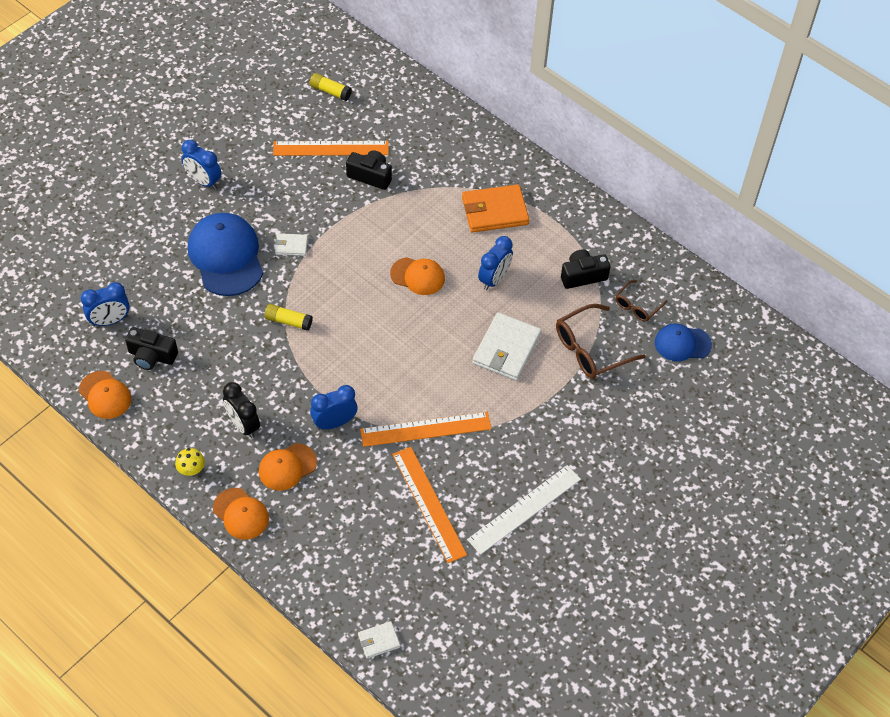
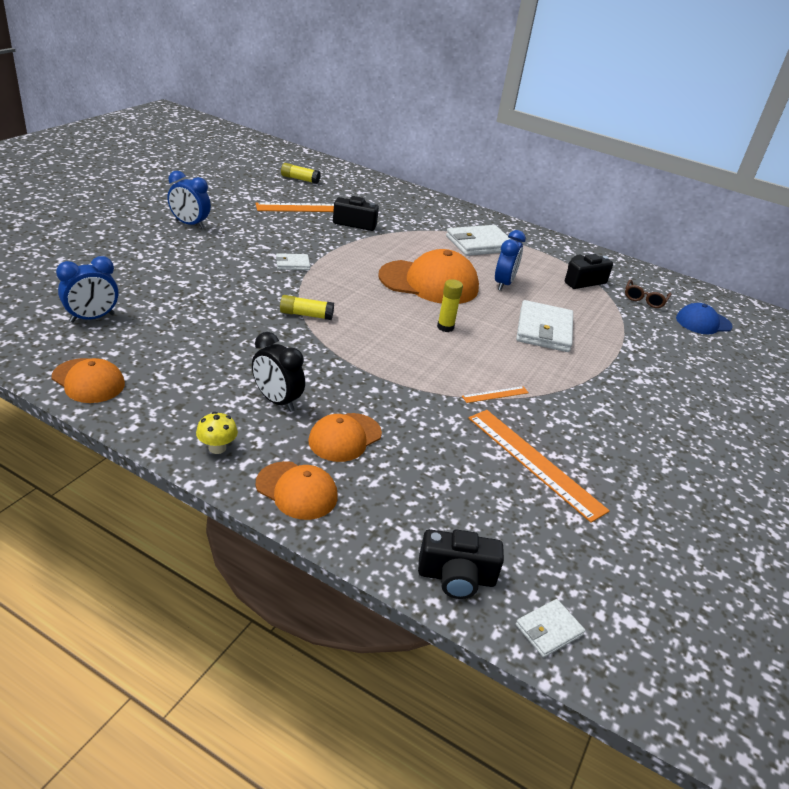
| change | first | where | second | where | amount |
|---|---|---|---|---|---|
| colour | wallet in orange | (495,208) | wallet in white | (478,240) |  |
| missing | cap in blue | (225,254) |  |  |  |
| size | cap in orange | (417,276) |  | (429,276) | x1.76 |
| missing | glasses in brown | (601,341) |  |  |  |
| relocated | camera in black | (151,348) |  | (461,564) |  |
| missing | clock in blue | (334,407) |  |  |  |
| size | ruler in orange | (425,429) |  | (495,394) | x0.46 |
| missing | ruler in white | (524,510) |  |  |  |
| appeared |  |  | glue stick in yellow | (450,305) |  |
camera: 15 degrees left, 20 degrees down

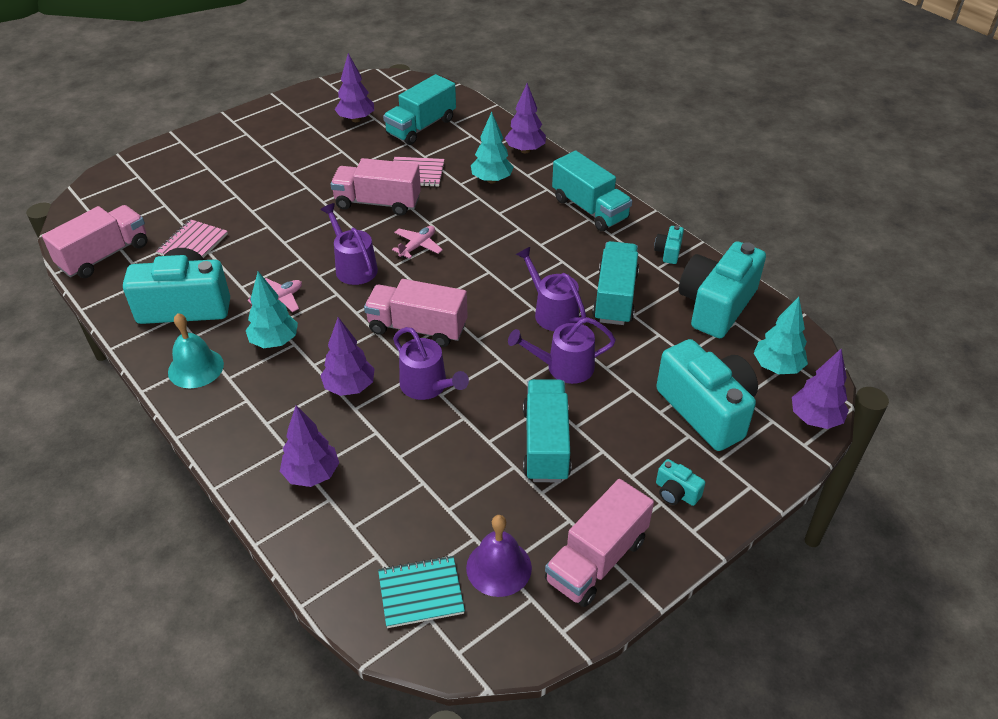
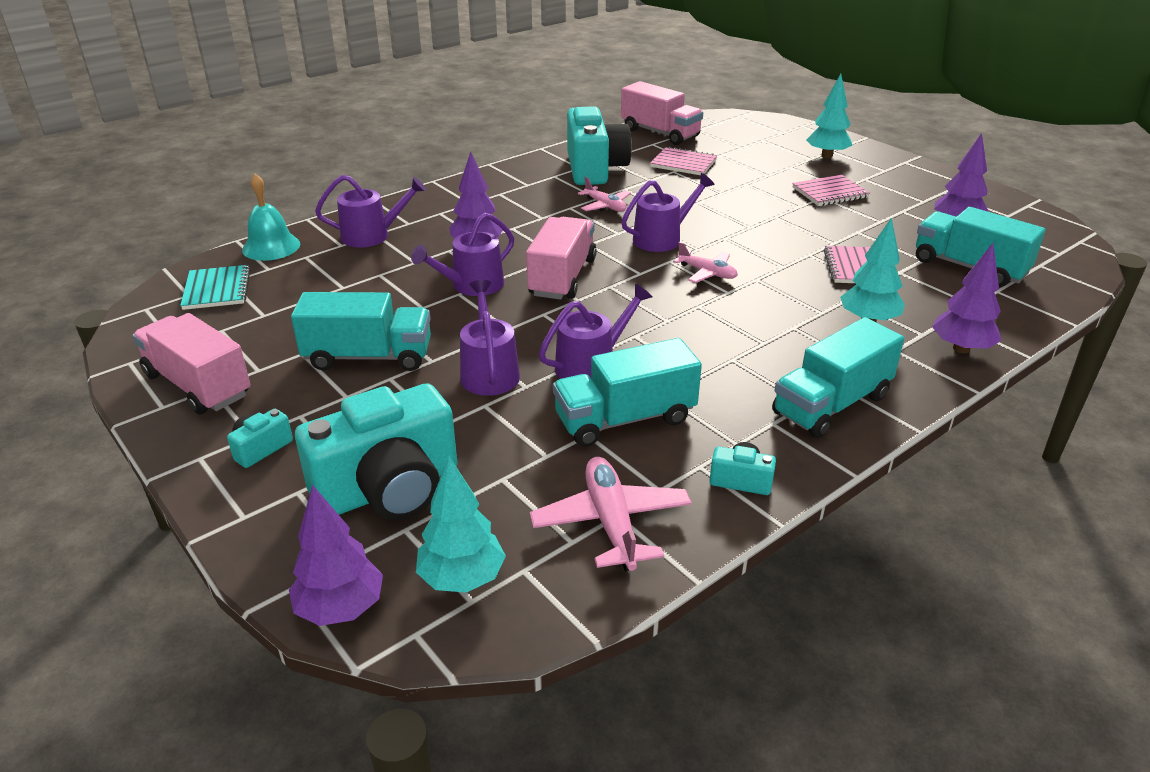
| change | first | where | second | where | amount |
|---|---|---|---|---|---|
| missing | truck in pink | (375,187) |  |  |  |
| spun | truck in turquoise | (615,283) |  | (627,392) | 150 degrees clockwise |
| exchanged | camera in turquoise | (722,289) | plane in pink | (611,514) |  |
| relocated | tree in turquoise | (272,309) |  | (829,116) |  |
| relocated | bell in turquoise | (196,350) |  | (271,217) |  |
| exchanged | tree in purple | (309,446) | watering can in purple | (370,211) |  |
| missing | bell in purple | (499,556) |  |  |  |
| appeared |  |  | notebook in pink | (831,190) |  |
camera: 90 degrees right, 10 degrees down

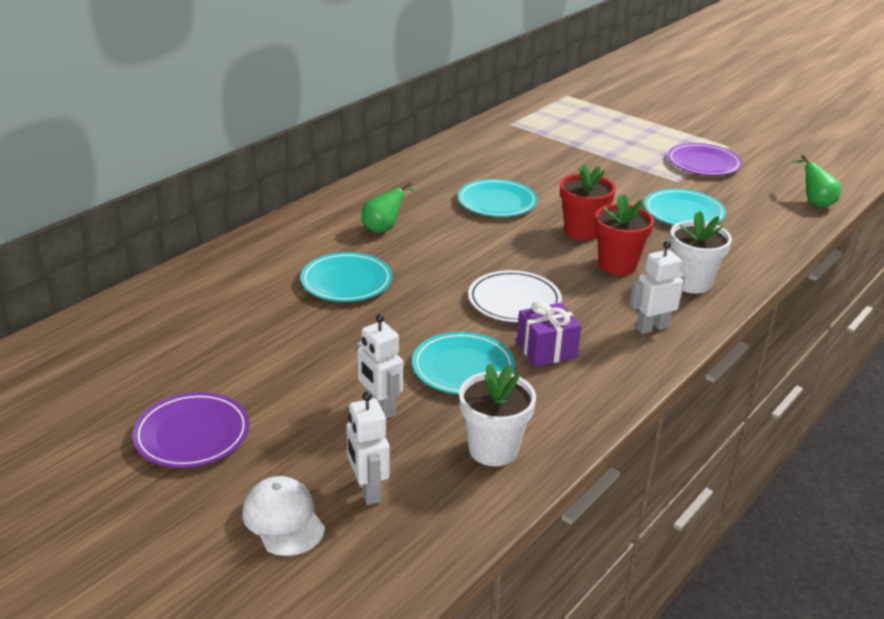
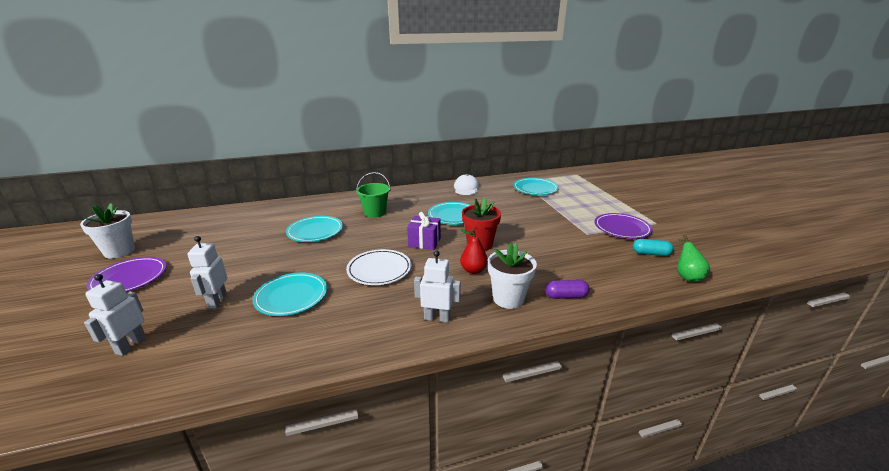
| change | first | where | second | where | amount |
|---|---|---|---|---|---|
| exchanged | pear in green | (391,207) | bucket in green | (373,194) |  |
| relocated | plate in turquoise | (685,207) |  | (536,186) |  |
| exchanged | flower pot in red | (624,234) | pear in red | (474,251) |  |
| relocated | gift in purple | (549,334) |  | (424,231) |  |
| relocated | flower pot in white | (497,414) |  | (107,231) |  |
| relocated | cap in white | (283,516) |  | (466,184) |  |
| appeared |  |  | capsule in turquoise | (653,247) |  |
| appeared |  |  | capsule in purple | (567,289) |  |
camera: 35 degrees right, 5 degrees down

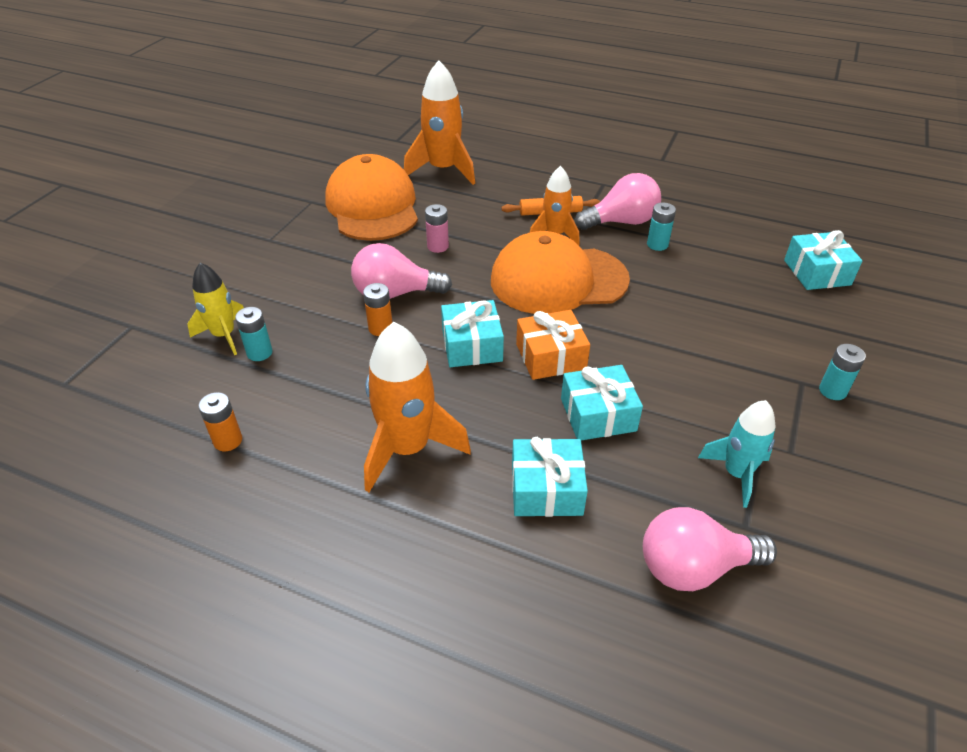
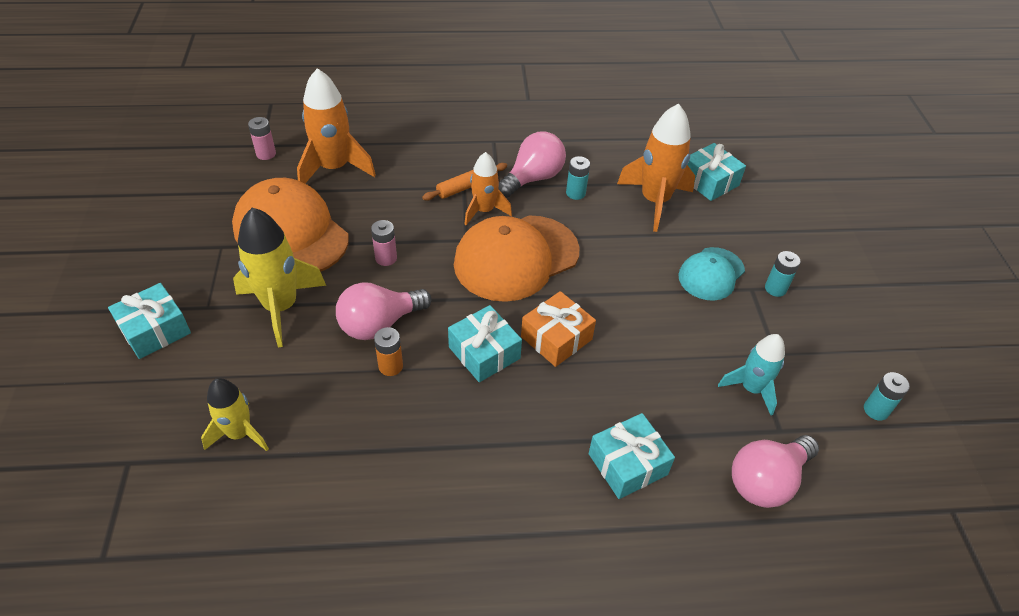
| change | first | where | second | where | amount |
|---|---|---|---|---|---|
| relocated | battery in turquoise | (254,334) |  | (887,396) |  |
| relocated | rocket in orange | (417,407) |  | (656,167) |  |
| relocated | gift in turquoise | (602,403) |  | (149,321) |  |
| missing | battery in orange | (220,421) |  |  |  |
| appeared |  |  | battery in pink | (262,138) |  |
| appeared |  |  | rocket in yellow | (279,277) |  |
| appeared |  |  | cap in turquoise | (711,274) |  |
camera: 30 degrees left, 5 degrees up

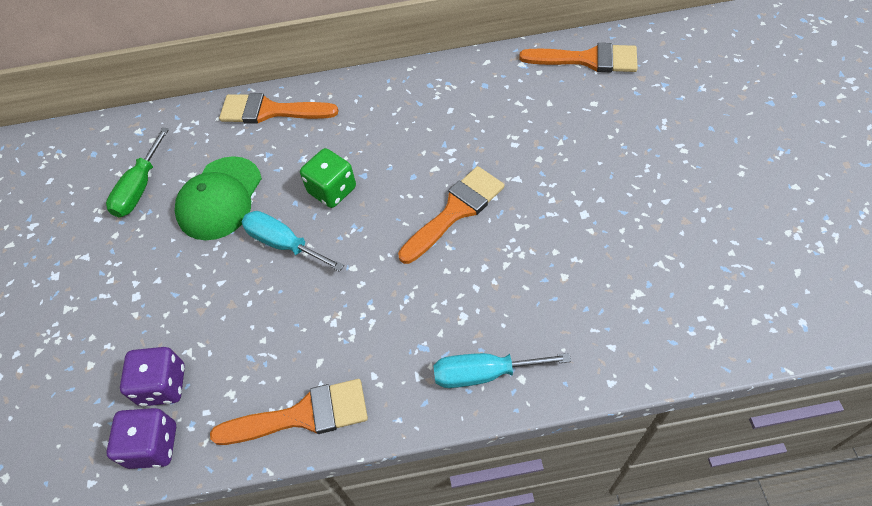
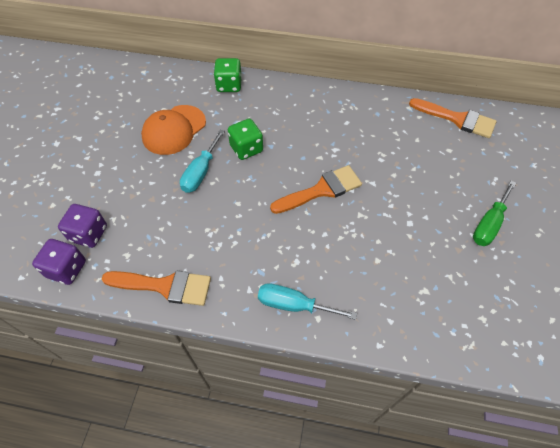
| change | first | where | second | where | amount |
|---|---|---|---|---|---|
| exchanged | brush in orange | (278,108) | dice in green | (228,75) |  |
| relocated | screwdriver in green | (137,172) |  | (494,213) |  |
| colour | cap in green | (218,198) | cap in orange | (173,130) |  |
| spun | screwdriver in turquoise | (293,241) |  | (202,161) | 120 degrees counterclockwise |
camera: 15 degrees right, 0 degrees up

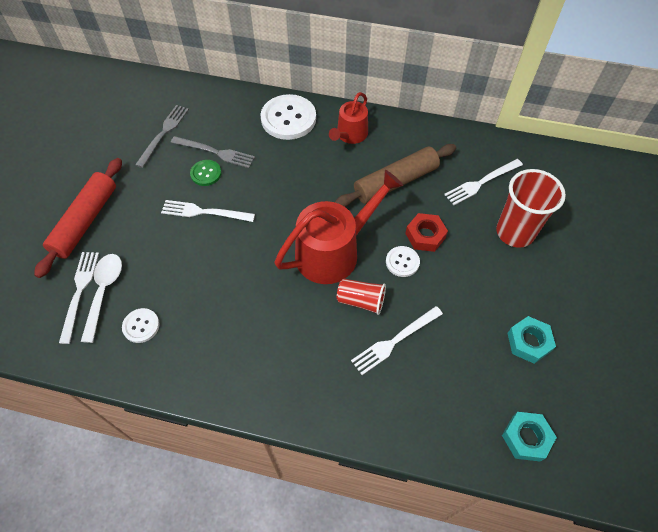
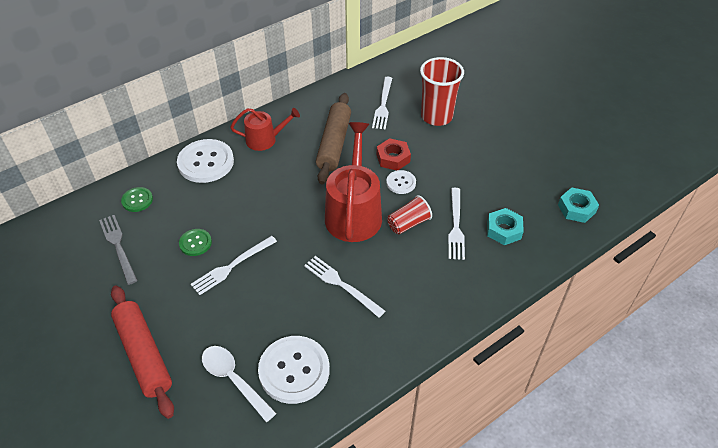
| change | first | where | second | where | amount |
|---|---|---|---|---|---|
| spun | watering can in red | (348,118) |  | (265,129) | 75 degrees counterclockwise |
| missing | fork in grey | (213,152) |  |  |  |
| relocated | fork in white | (79,298) |  | (344,287) |  |
| size | button in white | (141,325) |  | (294,370) | x1.92 |
| relocated | nut in turquoise | (531,340) |  | (505,226) |  |
| appeared |  |  | button in green | (137,199) |  |
camera: 50 degrees left, 10 degrees down

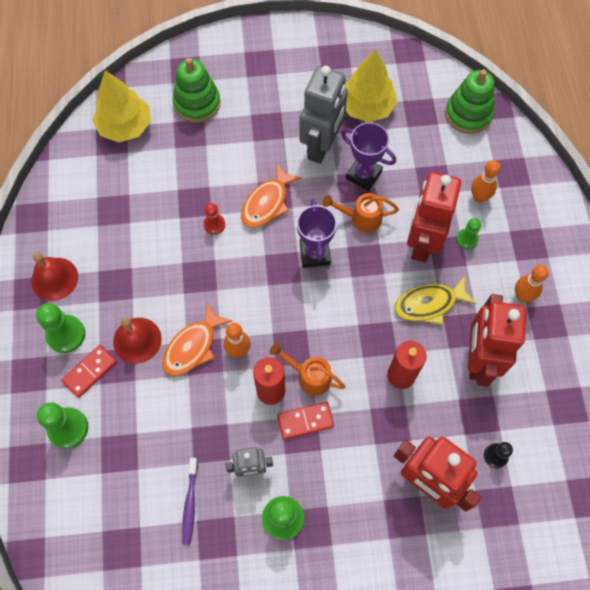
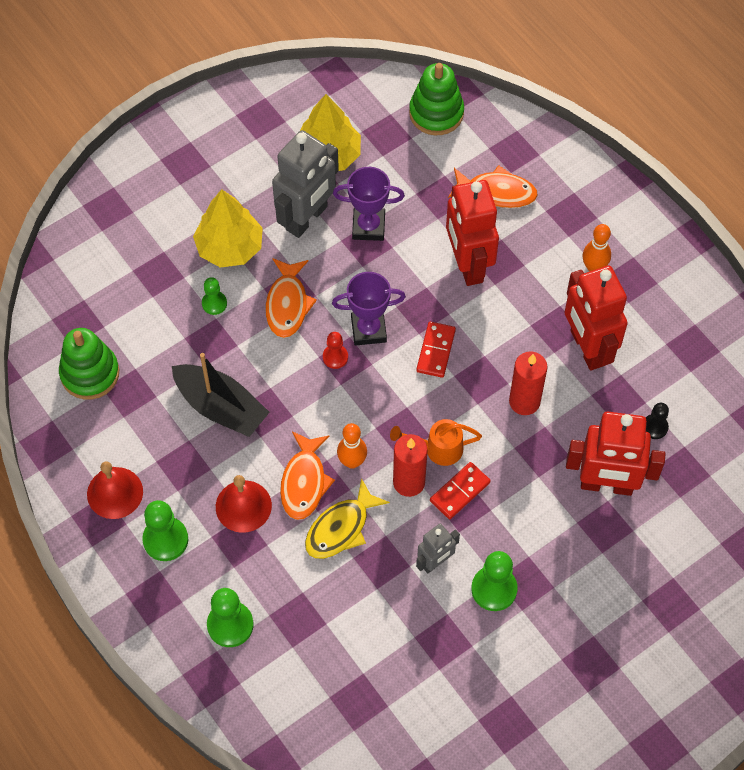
| change | first | where | second | where | amount |
|---|---|---|---|---|---|
| relocated | stacking toy in green | (196,90) |  | (89,364) |  |
| spun | robot in grey | (323,115) |  | (305,184) | 45 degrees clockwise |
| relocated | tree in yellow | (121,106) |  | (228,228) |  |
| exchanged | bowling pin in orange | (486,181) | fish in orange | (493,186) |  |
| missing | watering can in orange | (361,213) |  |  |  |
| spun | trophy in purple | (317,233) |  | (369,309) | 60 degrees counterclockwise |
| relocated | pawn in red | (214,219) |  | (335,350) |  |
| relocated | pawn in green | (468,233) |  | (214,296) |  |
| relocated | fish in yellow | (436,300) |  | (347,518) |  |
| relocated | domino in red | (89,371) |  | (436,350) |  |
| missing | toothbrush in purple | (190,501) |  |  |  |
| appeared |  |  | boat in black | (221,395) |  |
camera: 30 degrees left, 5 degrees down

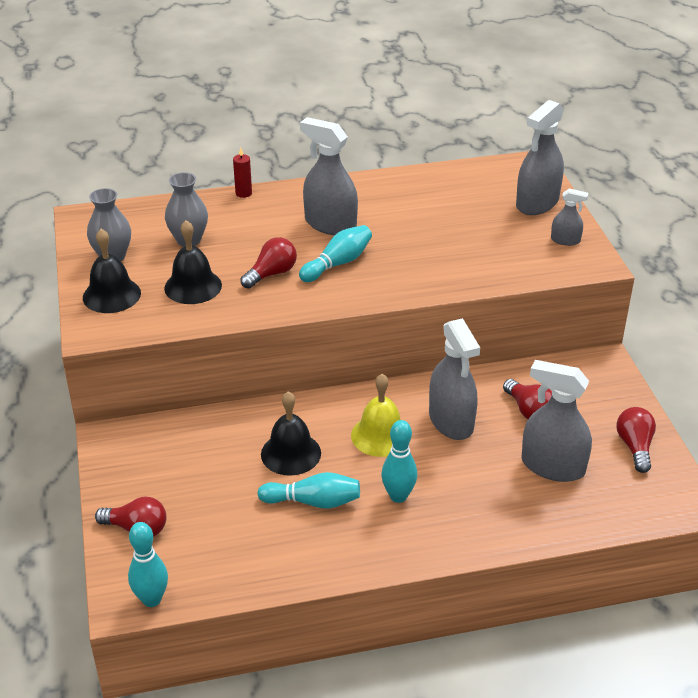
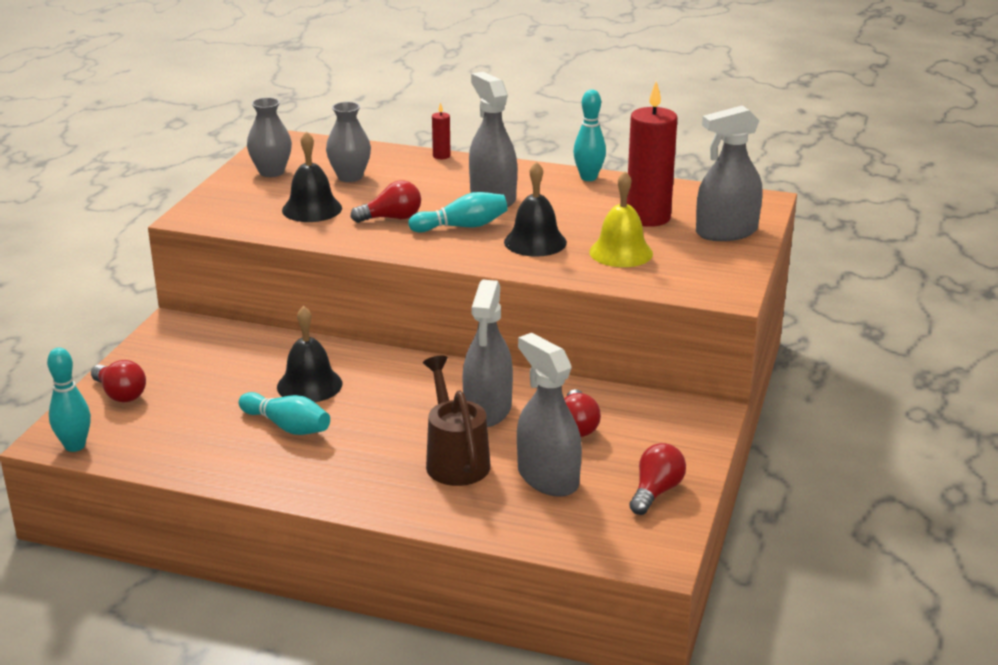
| change | first | where | second | where | amount |
|---|---|---|---|---|---|
| missing | spray bottle in grey | (569,217) |  |  |  |
| relocated | bell in black | (112,271) |  | (535,209) |  |
| relocated | bell in yellow | (376,415) |  | (621,219) |  |
| relocated | bowling pin in turquoise | (399,461) |  | (589,135) |  |
| appeared |  |  | candle in red | (652,154) |  |
| appeared |  |  | watering can in brown | (456,421) |  |
camera: 30 degrees right, 10 degrees down

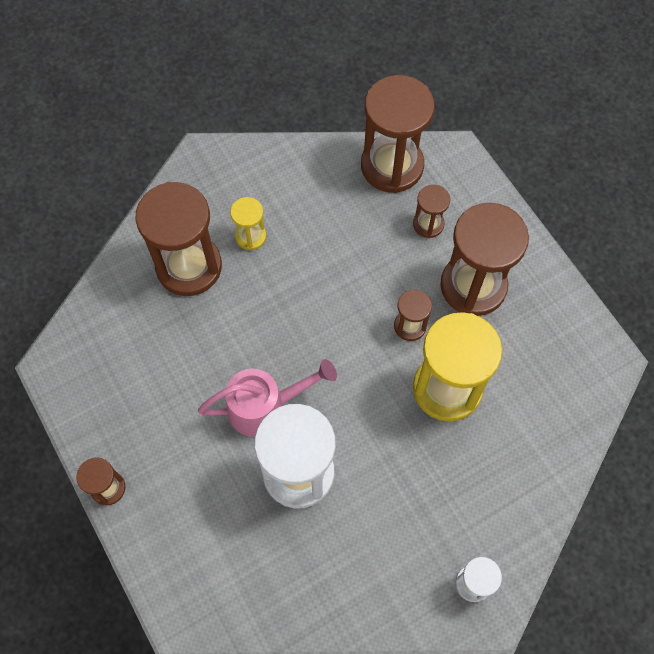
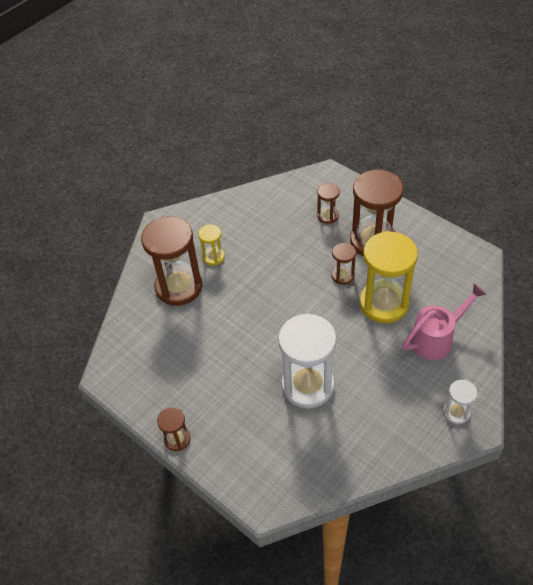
| change | first | where | second | where | amount |
|---|---|---|---|---|---|
| missing | hourglass in brown | (398,134) |  |  |  |
| relocated | watering can in pink | (267,398) |  | (445,321) |  |
camera: 15 degrees left, 15 degrees down

